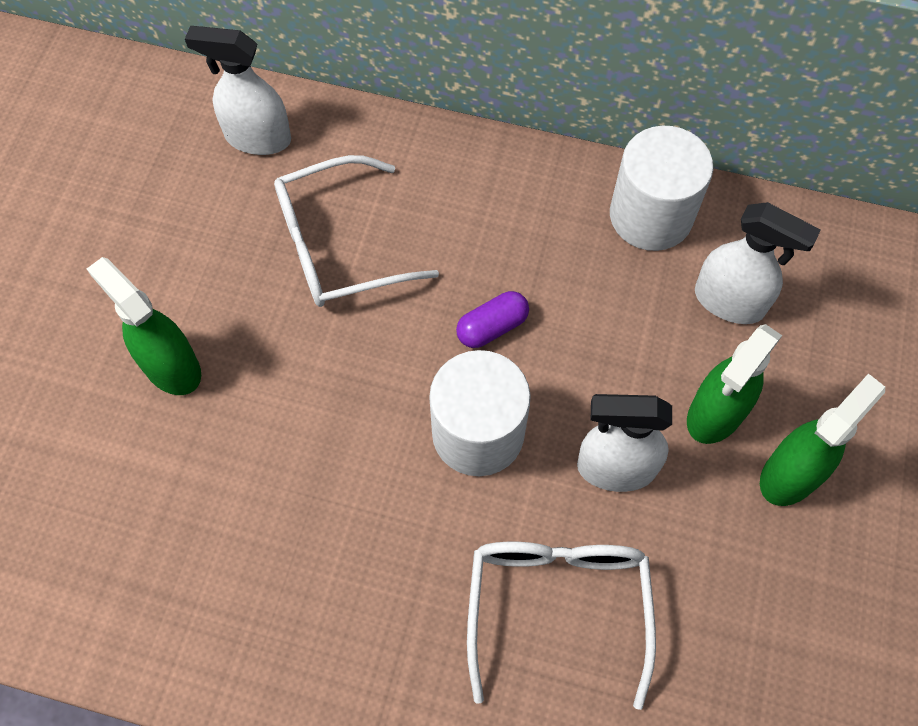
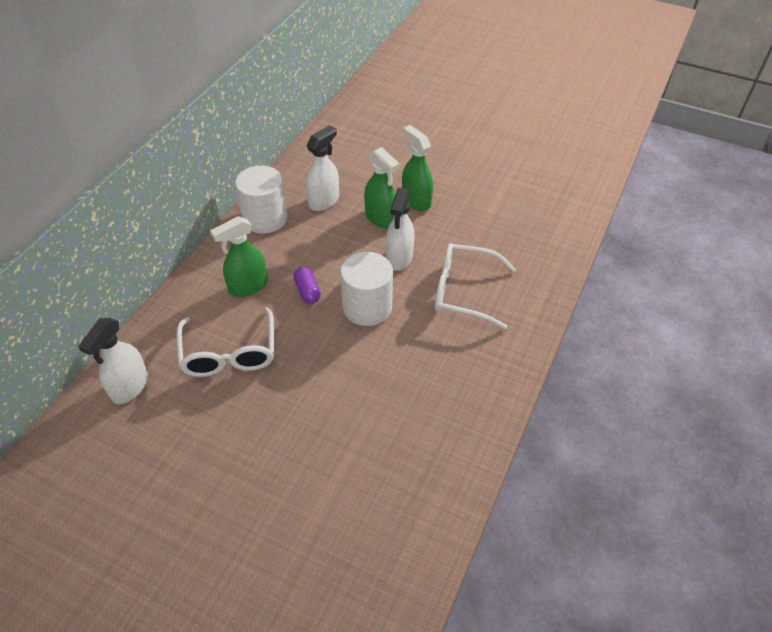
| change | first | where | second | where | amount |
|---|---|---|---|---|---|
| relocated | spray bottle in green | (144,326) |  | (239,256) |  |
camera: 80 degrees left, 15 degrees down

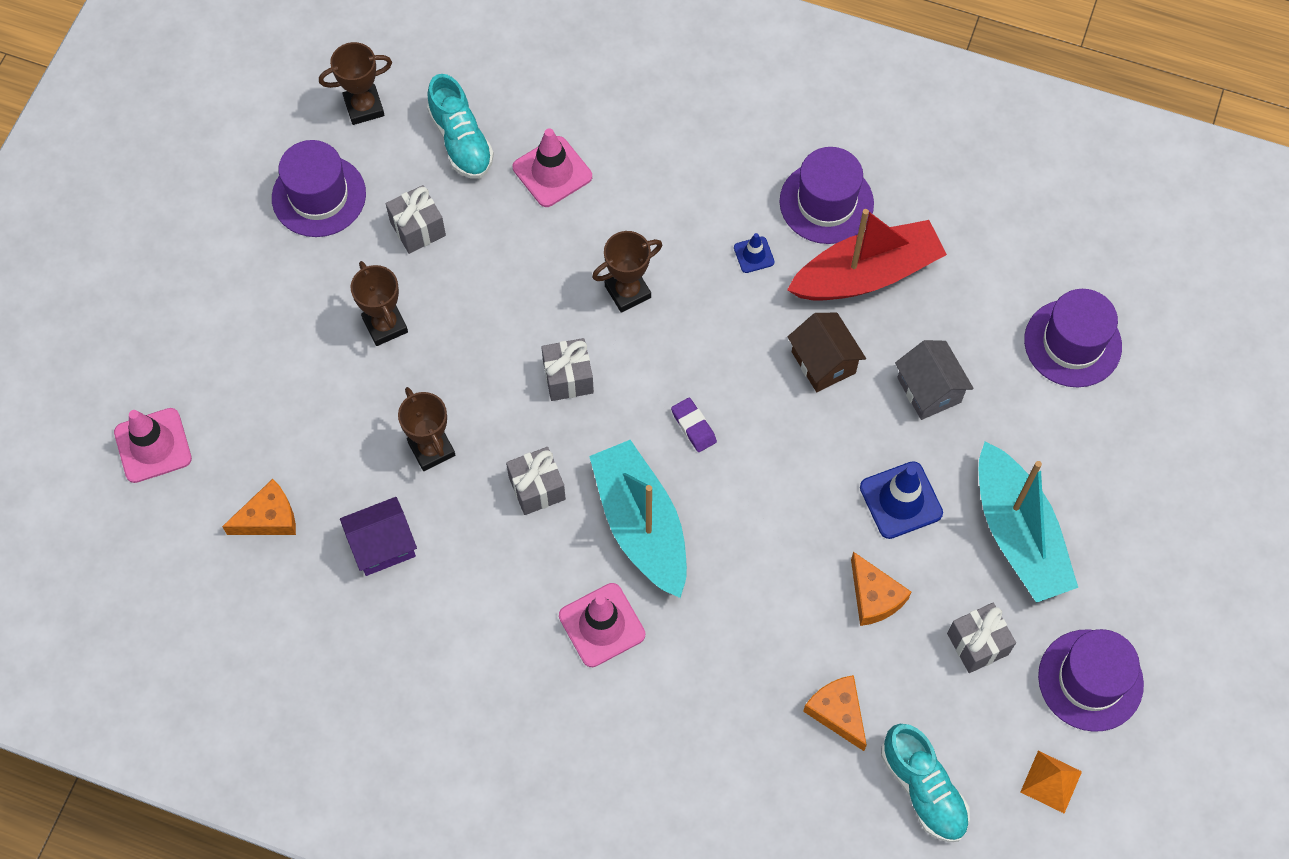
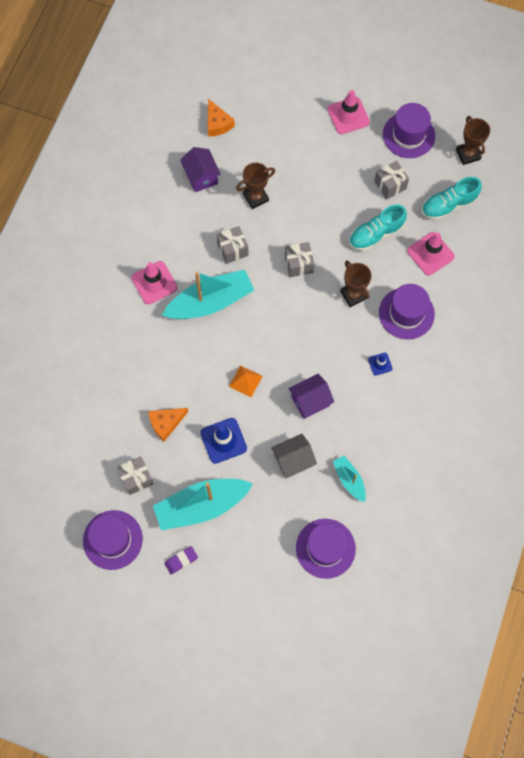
| change | first | where | second | where | amount |
|---|---|---|---|---|---|
| relocated | hat in purple | (827,195) |  | (407,312) |  |
| missing | boat in red | (867,255) |  |  |  |
| missing | trophy in brown | (379,303) |  |  |  |
| colour | house in brown | (827,352) | house in purple | (311,396) |  |
| relocated | eraser in purple | (694,425) |  | (181,560) |  |
| relocated | traffic cone in pink | (153,445) |  | (349,112) |  |
| missing | cheese in orange | (835,713) |  |  |  |
| relocated | shoe in turquoise | (925,783) |  | (378,227) |  |
| relocated | pyramid in orange | (1051,782) |  | (246,381) |  |
| appeared |  |  | boat in turquoise | (349,479) |  |
camera: 90 degrees right, 5 degrees up

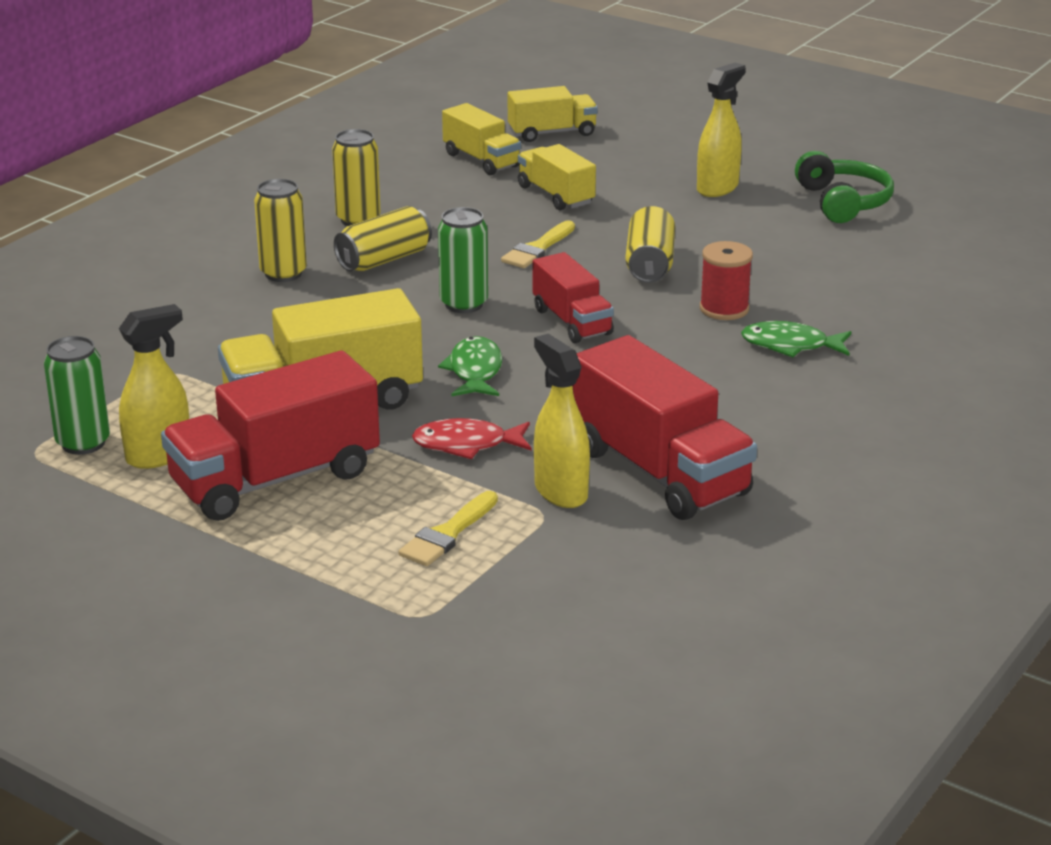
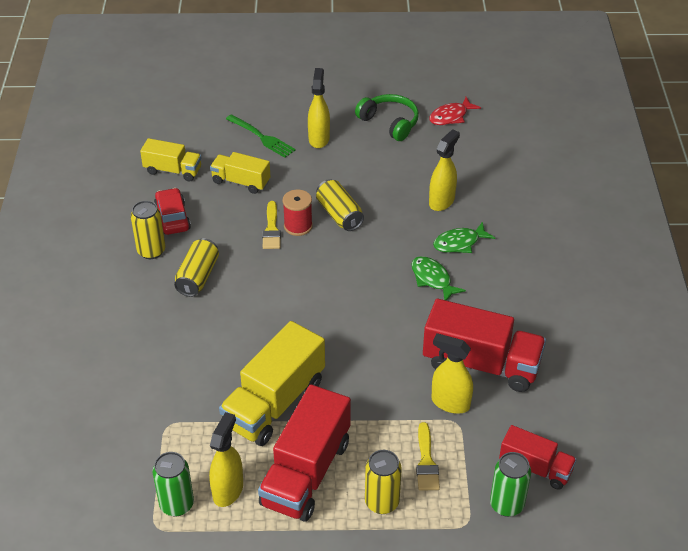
| change | first | where | second | where | amount |
|---|---|---|---|---|---|
| missing | truck in yellow | (553,114) |  |  |  |
| relocated | can in yellow | (280,230) |  | (383,482) |  |
| relocated | can in green | (463,260) |  | (510,484) |  |
| relocated | spool in red | (726,280) |  | (298,213) |  |
| relocated | truck in red | (573,297) |  | (538,457) |  |
| relocated | fish in green | (470,366) |  | (438,278) |  |
| relocated | fish in red | (471,438) |  | (455,111) |  |
| appeared |  |  | fork in green | (261,136) |  |
| appeared |  |  | spray bottle in yellow | (444,170) |  |
| appeared |  |  | car in red | (172,211) |  |
camera: 35 degrees left, 15 degrees up

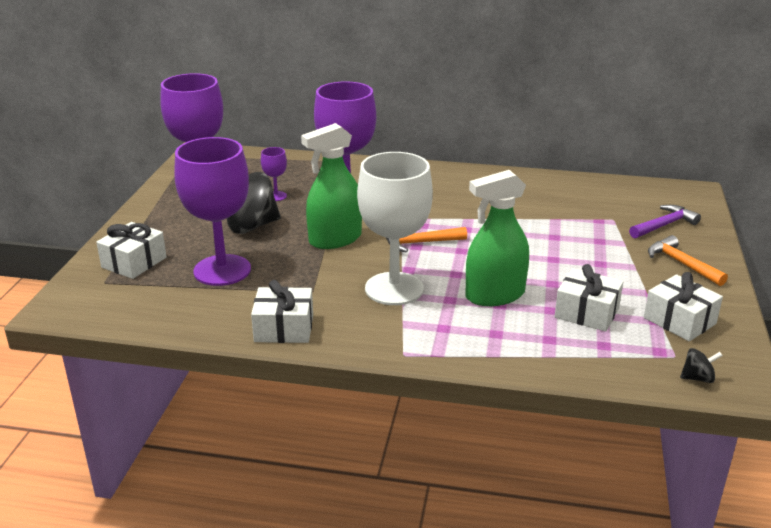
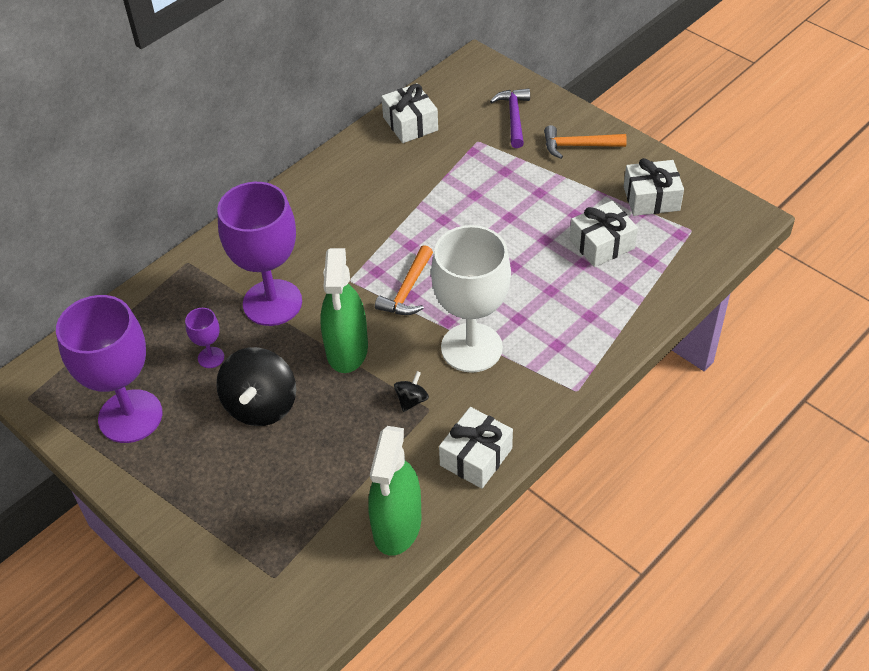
| change | first | where | second | where | amount |
|---|---|---|---|---|---|
| missing | goblet in purple | (212,211) |  |  |  |
| relocated | spray bottle in green | (497,238) |  | (394,491) |  |
| relocated | gift in white | (131,250) |  | (409,113) |  |
| relocated | spinning top in black | (701,365) |  | (411,391) |  |
camera: 55 degrees left, 20 degrees up

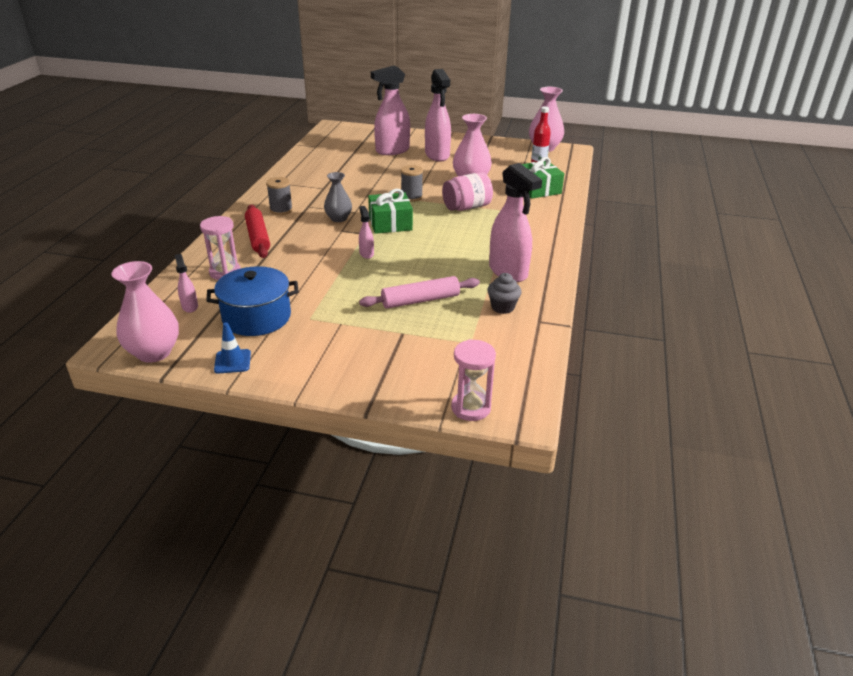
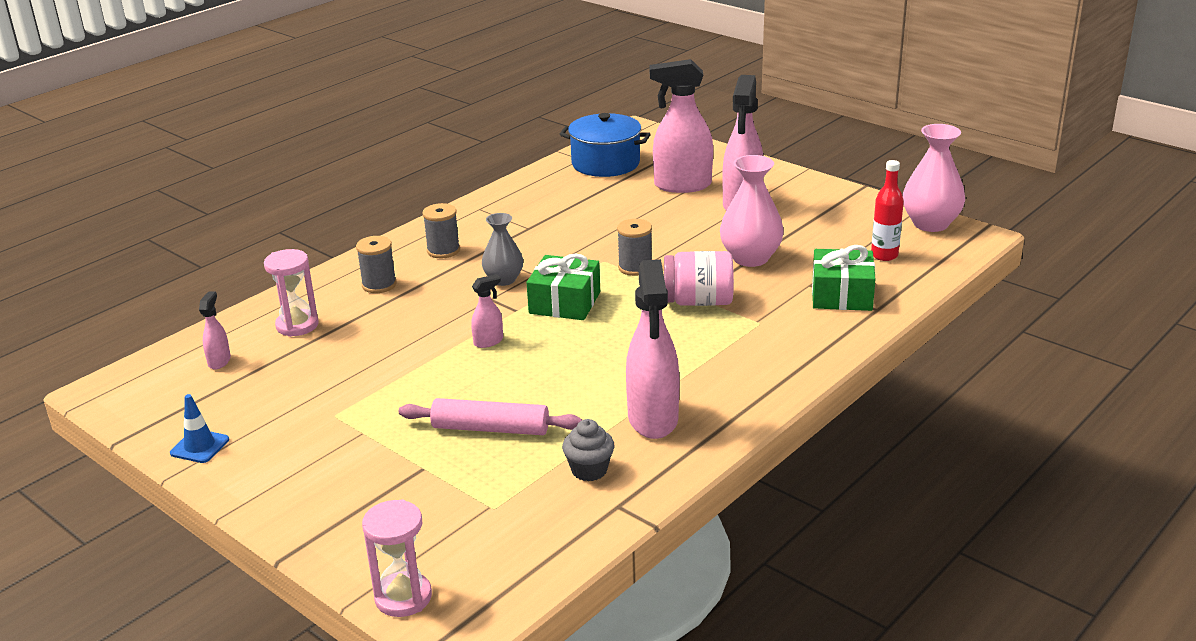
| change | first | where | second | where | amount |
|---|---|---|---|---|---|
| exchanged | rolling pin in red | (257,231) | spool in grey | (376,264) |  |
| spun | spray bottle in pink | (366,232) |  | (487,311) | 45 degrees clockwise |
| missing | vase in pink | (145,312) |  |  |  |
| relocated | pot in blue | (252,301) |  | (605,145) |  |
camera: 30 degrees right, 5 degrees down

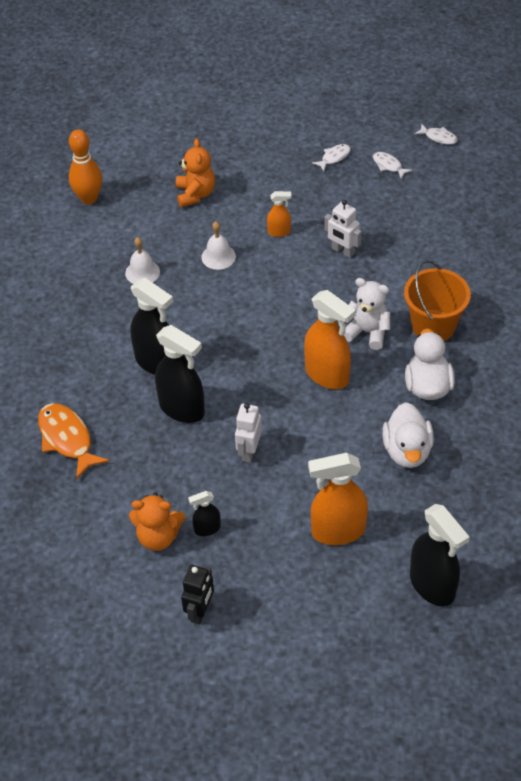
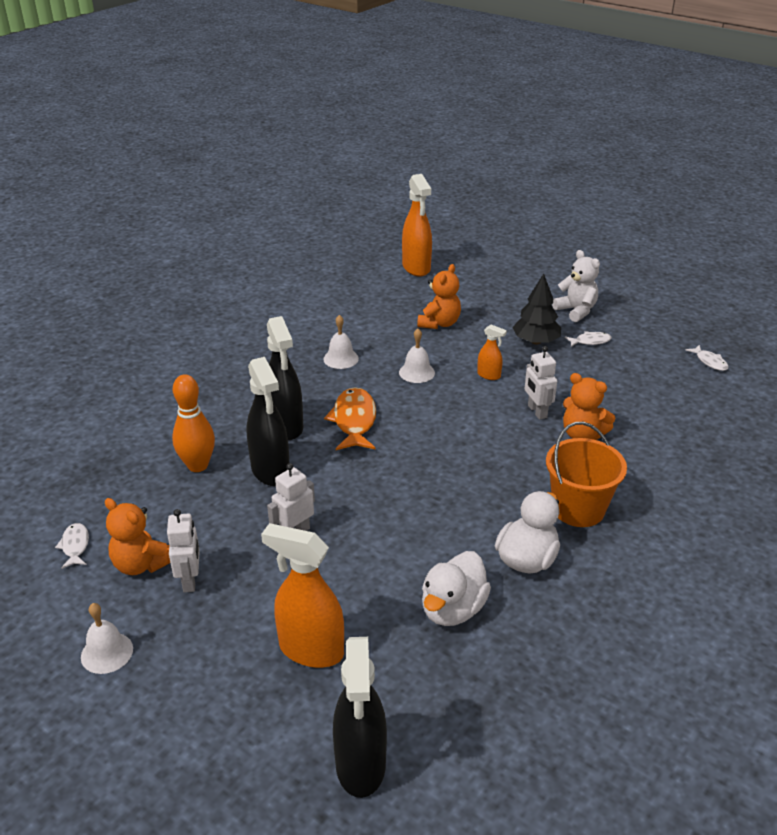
| change | first | where | second | where | amount |
|---|---|---|---|---|---|
| relocated | bowling pin in orange | (85,167) |  | (193,423) |  |
| relocated | fish in white | (392,165) |  | (72,546) |  |
| relocated | teddy bear in white | (367,314) |  | (576,286) |  |
| relocated | spray bottle in orange | (330,339) |  | (417,225) |  |
| relocated | fish in orange | (74,441) |  | (350,418) |  |
| exchanged | spray bottle in black | (204,513) | robot in white | (183,551) |  |
| exchanged | robot in black | (197,595) | bell in white | (107,638) |  |
| appeared |  |  | tree in black | (536,309) |  |
| appeared |  |  | teddy bear in orange | (589,406) |  |
camera: 30 degrees right, 15 degrees down

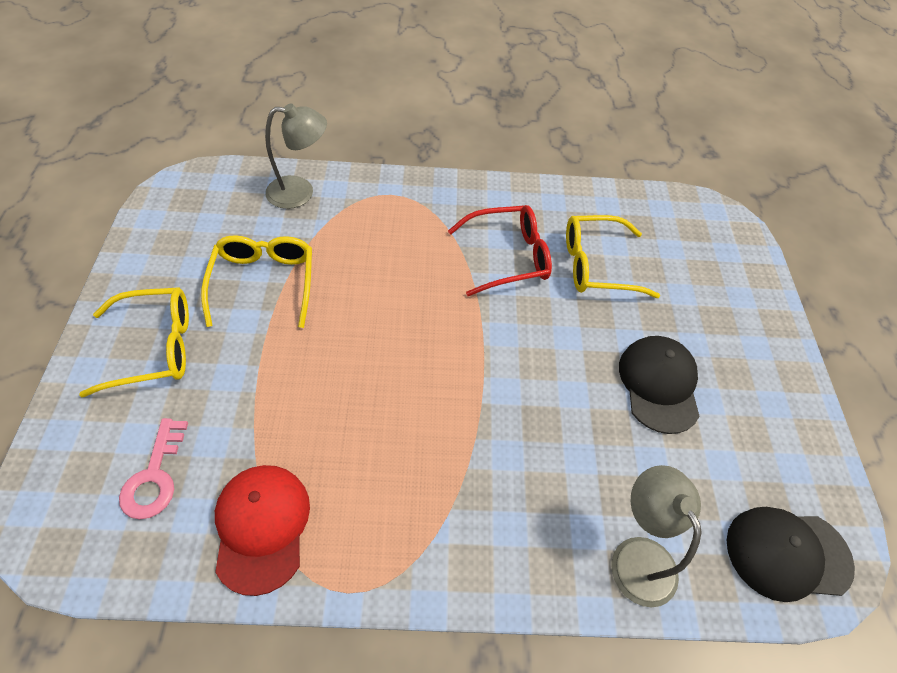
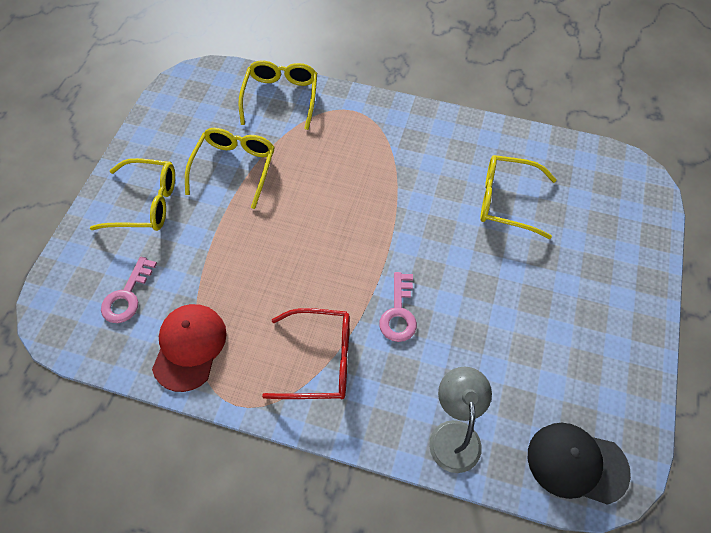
| change | first | where | second | where | amount |
|---|---|---|---|---|---|
| exchanged | lamp in grey | (296,156) | glasses in yellow | (277,95) |  |
| relocated | glasses in red | (500,250) |  | (306,353) |  |
| missing | cap in black | (659,385) |  |  |  |
| appeared |  |  | key in pink | (398,307) |  |
camera: 20 degrees right, 5 degrees up

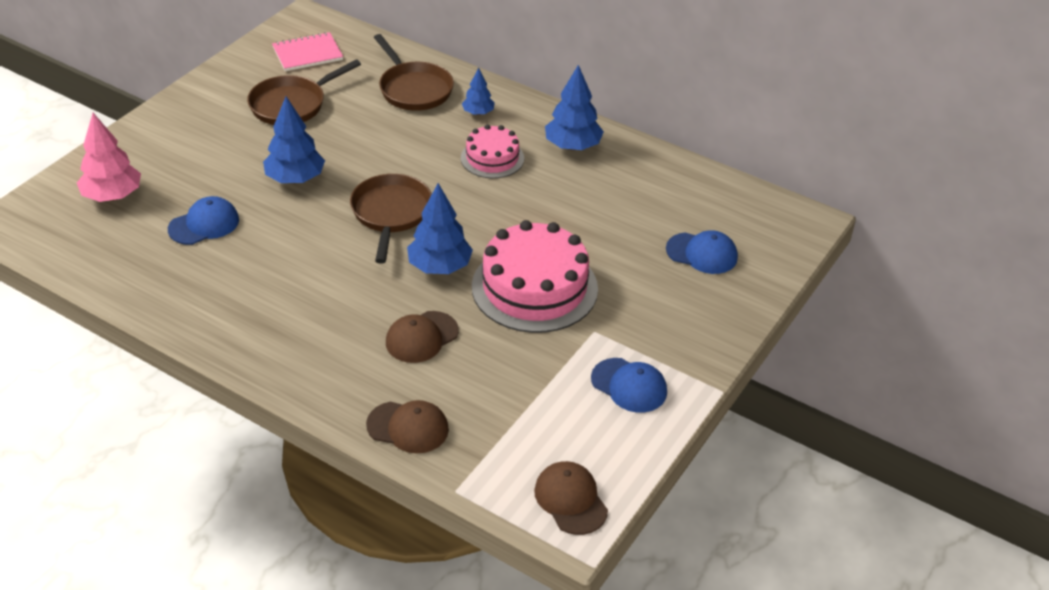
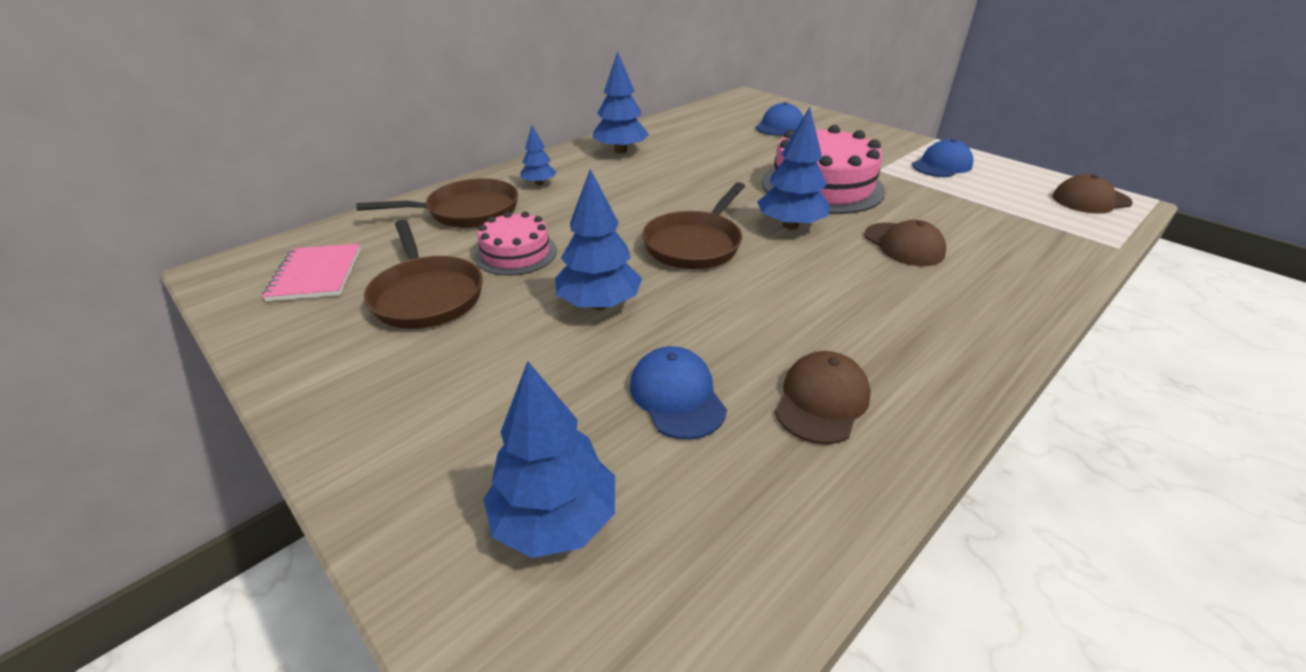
| change | first | where | second | where | amount |
|---|---|---|---|---|---|
| colour | tree in pink | (109,157) | tree in blue | (549,459) |  |
| relocated | cake in pink | (492,151) |  | (516,243) |  |
| spun | pan in brown | (391,219) |  | (693,225) | 75 degrees counterclockwise |
| relocated | cap in brown | (407,427) |  | (823,397) |  |
camera: 75 degrees left, 5 degrees down

